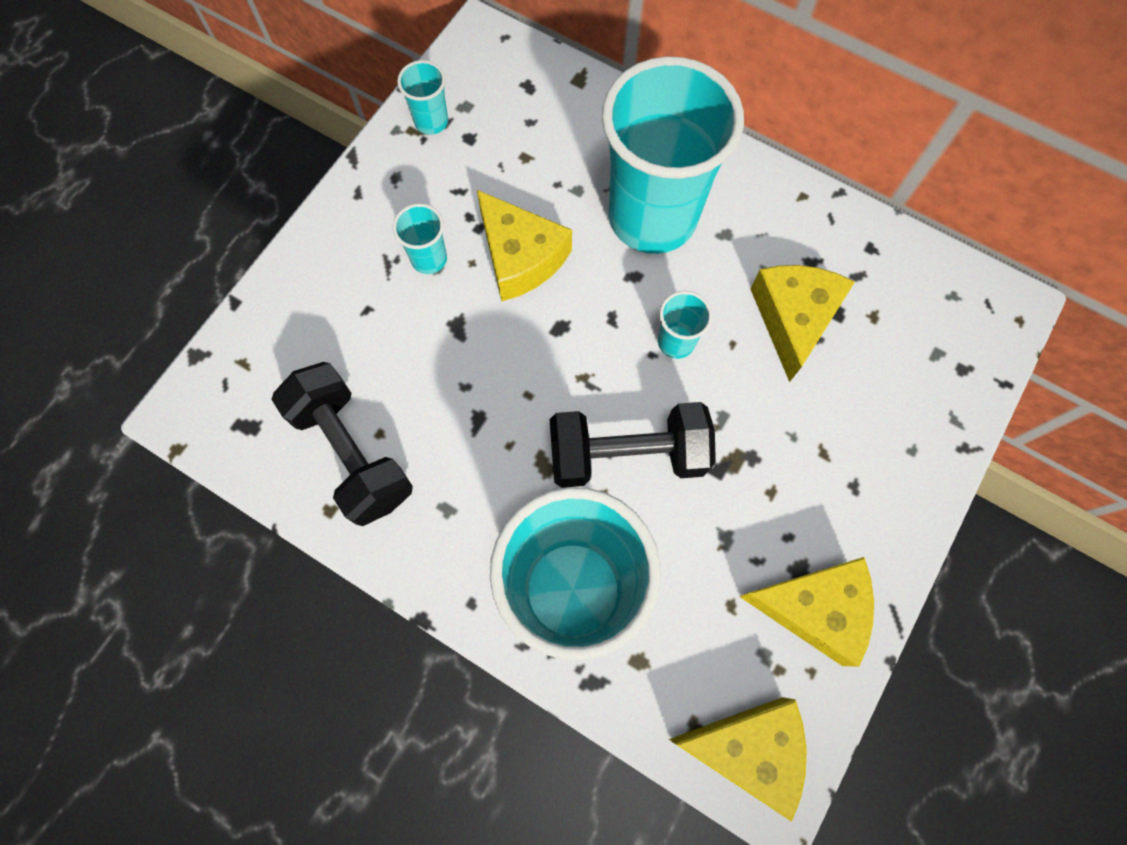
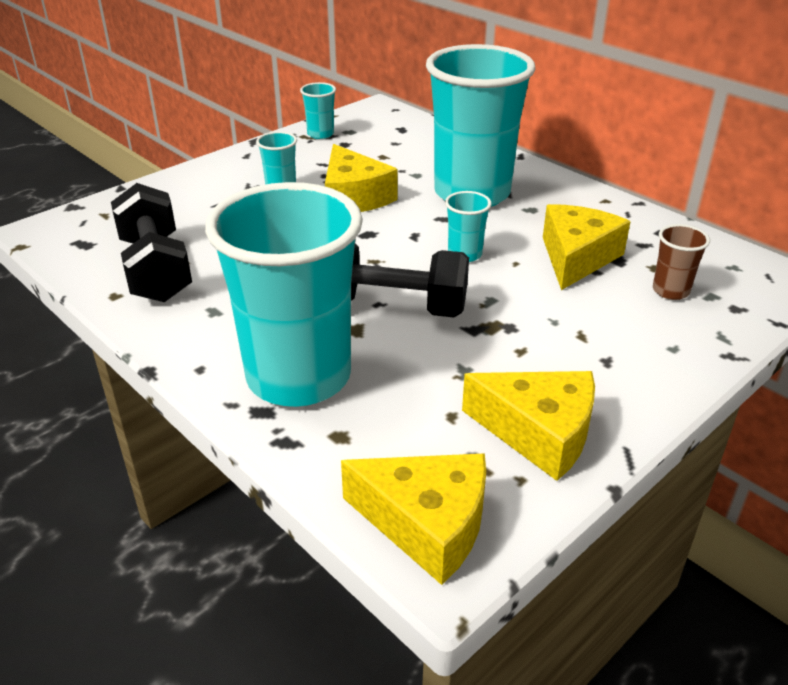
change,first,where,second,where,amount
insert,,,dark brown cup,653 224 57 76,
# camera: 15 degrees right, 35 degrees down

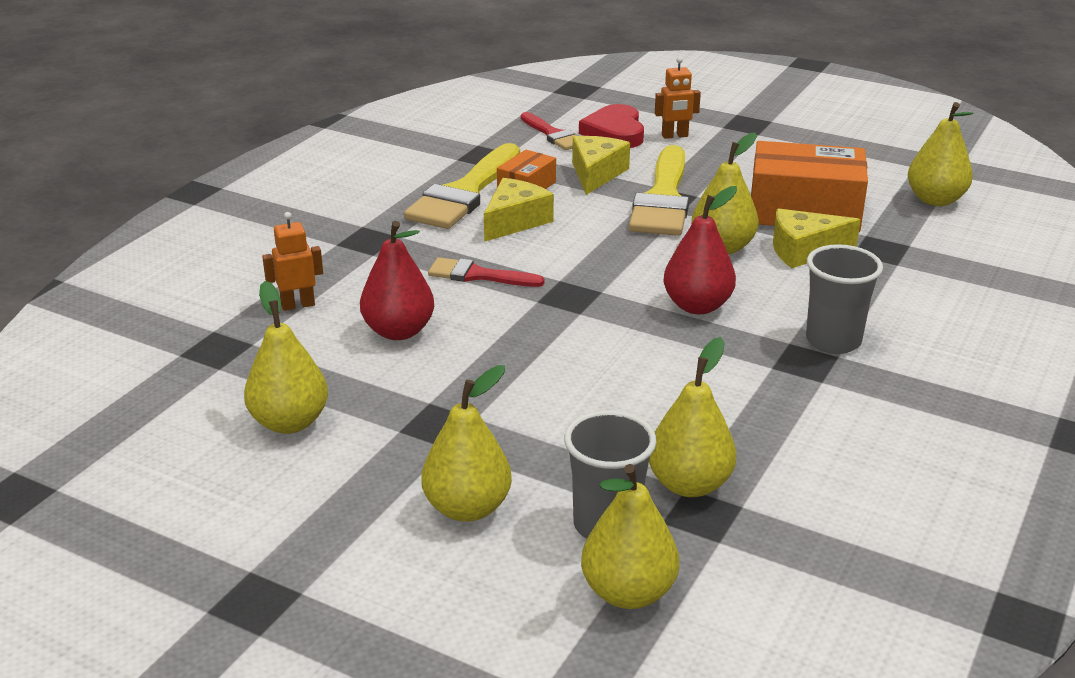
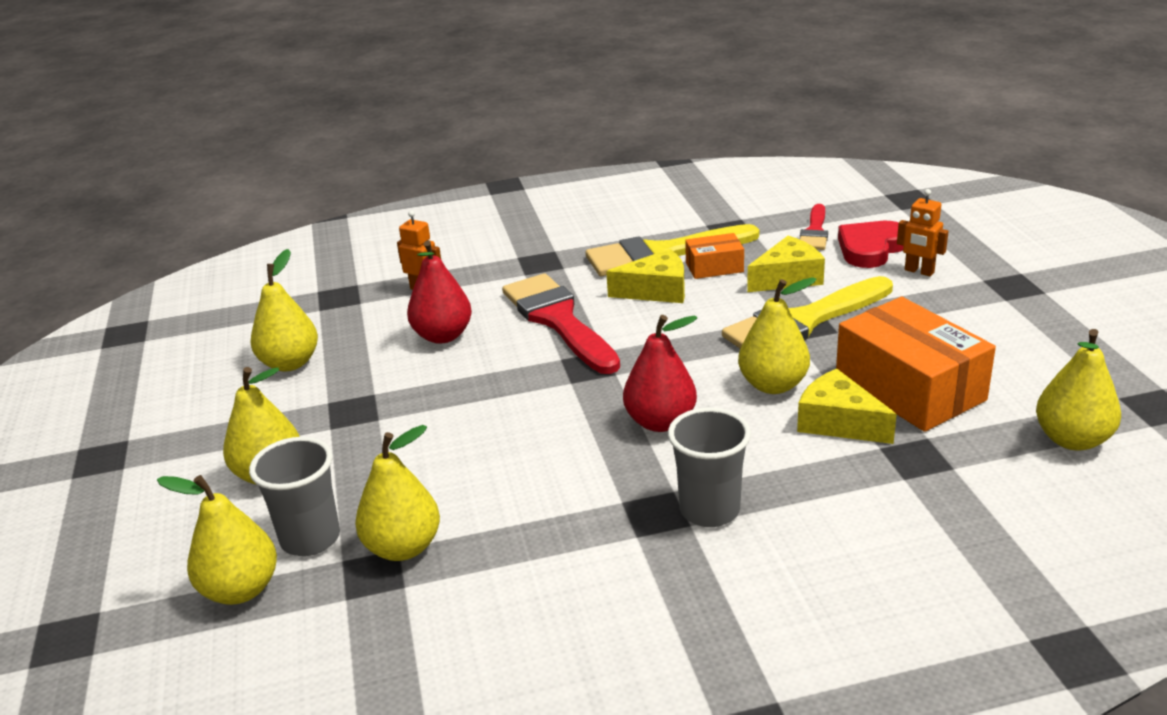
change,first,where,second,where,amount
resize,scarlet brush,428 257 116 30,,502 273 118 101,x1.82
# camera: 50 degrees right, 0 degrees up

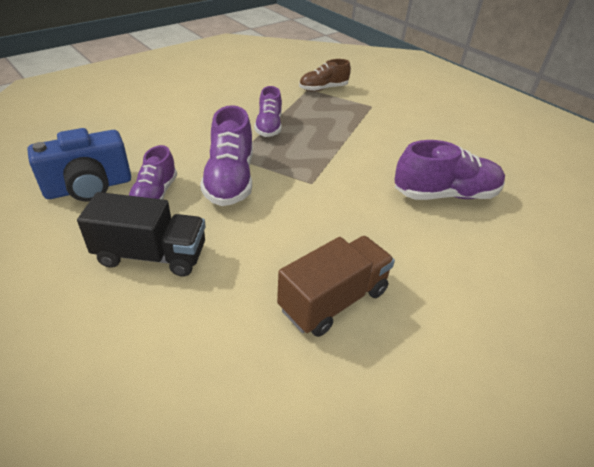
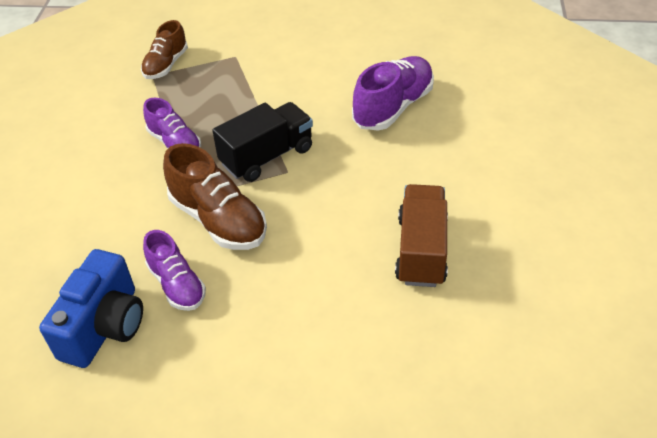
change,first,where,second,where,amount
move,ebony toy truck,77 192 129 84,,212 102 101 80,
recolor,royal purple shoe,200 105 53 101,dark brown shoe,163 143 104 107,
# camera: 40 degrees left, 5 degrees up

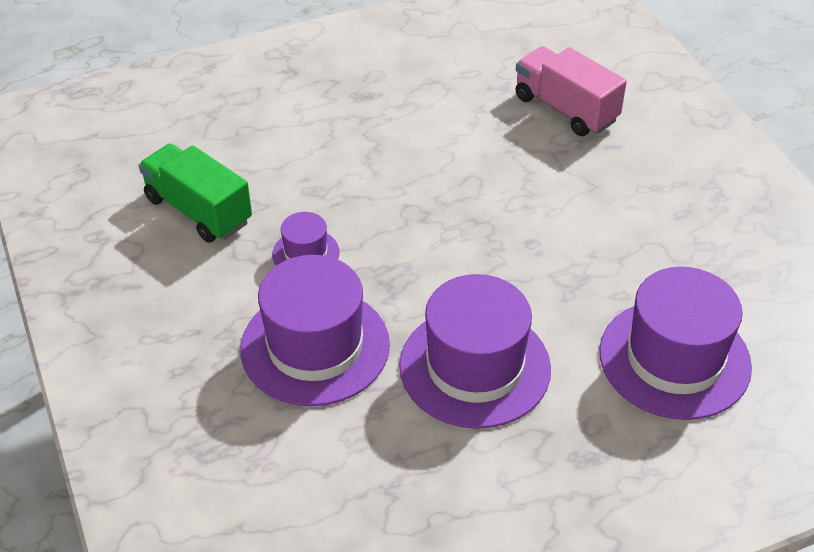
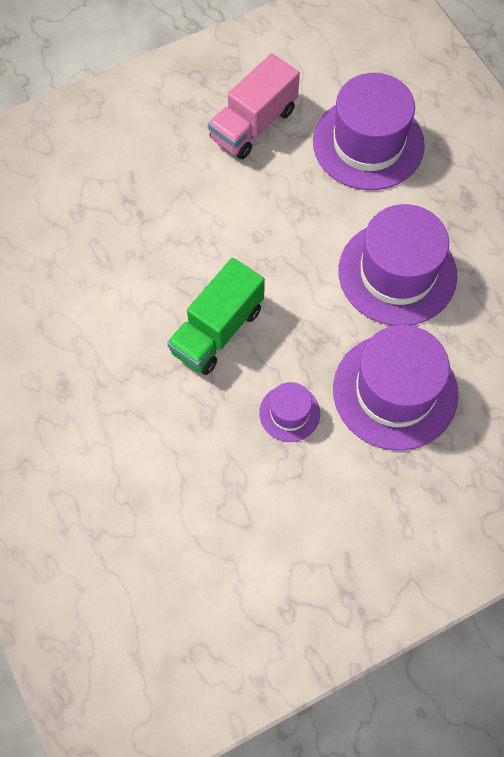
change,first,where,second,where,amount
move,green toy truck,139 143 113 100,,167 258 98 117,
move,pink toy truck,516 46 111 90,,208 53 92 106,
# camera: 95 degrees left, 20 degrees up

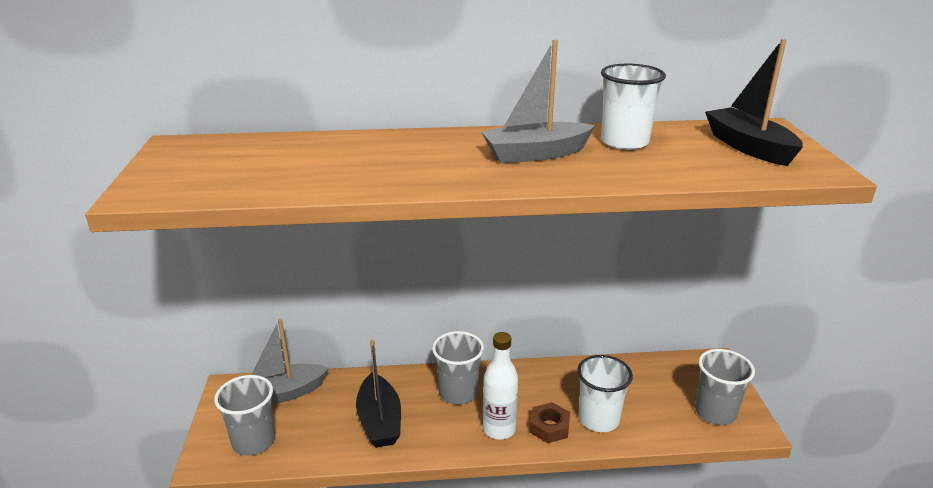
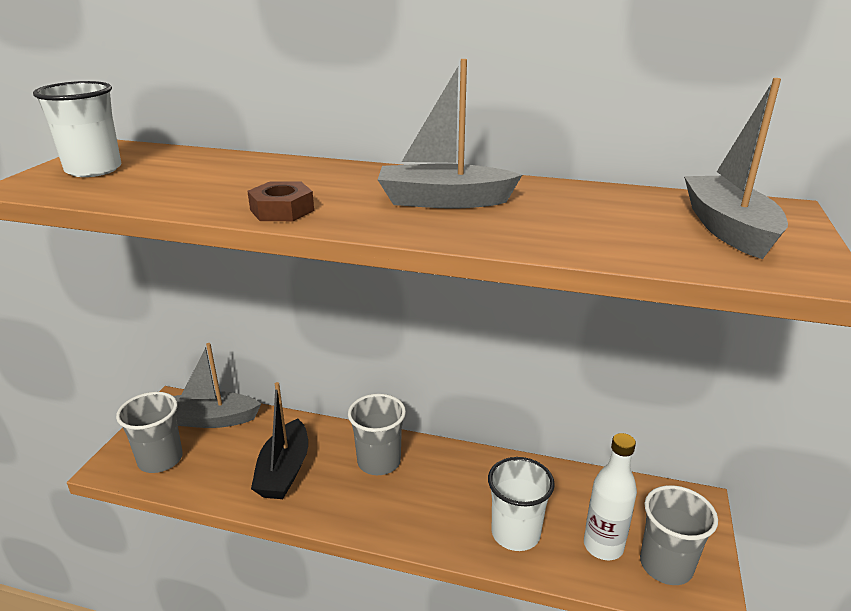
change,first,where,second,where,amount
move,snow-white flask,483 332 35 108,,584 433 53 127,
move,dark brown hexagon nut,530 402 40 41,,247 181 67 40,
move,snow-white cup,601 64 65 86,,33 81 88 96,
recolor,ebony toy boat,705 39 98 127,gray toy boat,684 78 104 181,
# camera: 20 degrees right, 0 degrees up

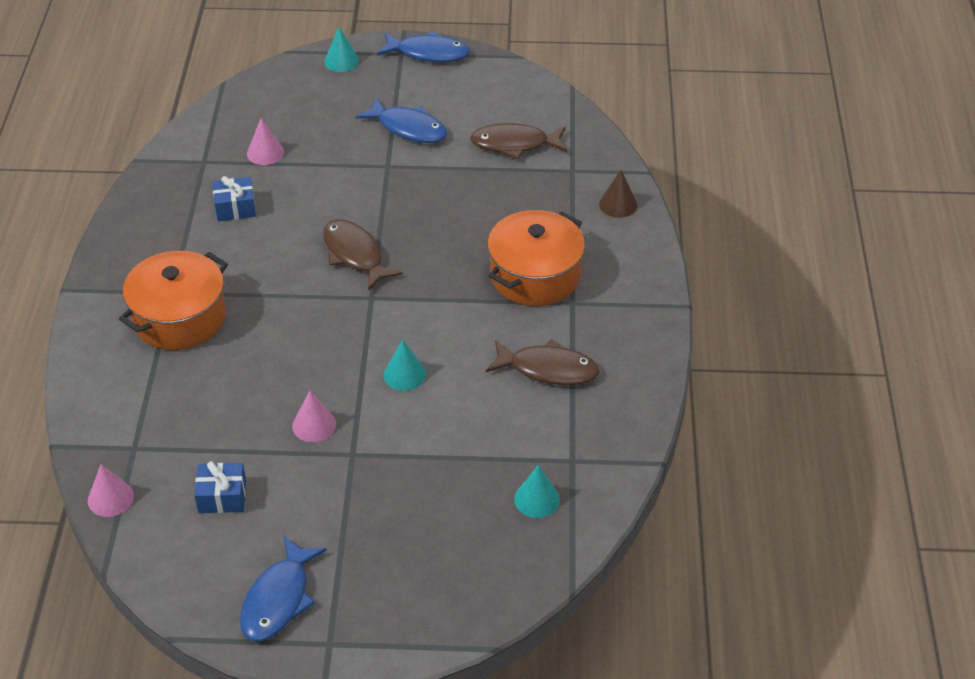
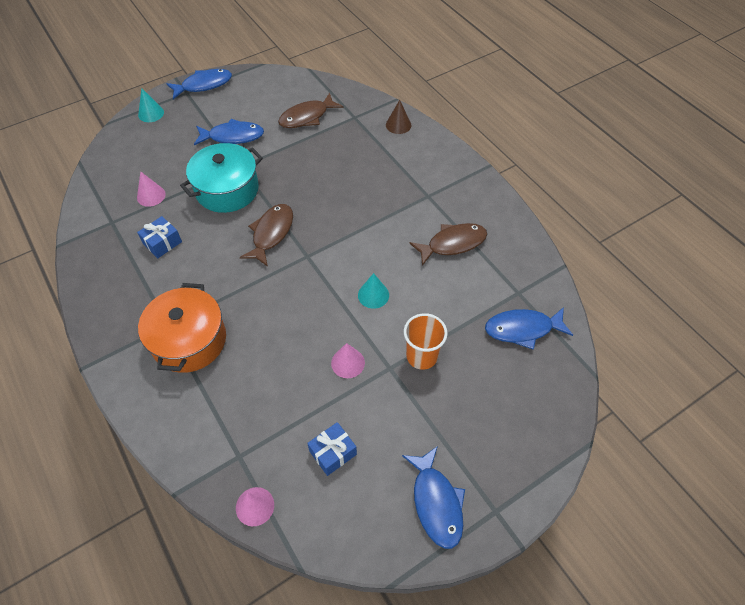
change,first,where,second,where,amount
delete,orange stockpot,487 210 98 96,,,
insert,,,aqua stockpot,180 143 83 70,
insert,,,orange cup,404 313 44 57,
replace,aqua cone shape,514 465 46 53,blue toy fish,485 307 88 43,
rotate,dark brown toy fish,323 219 80 72,,240 204 53 63,90 degrees clockwise
# camera: 35 degrees left, 10 degrees up

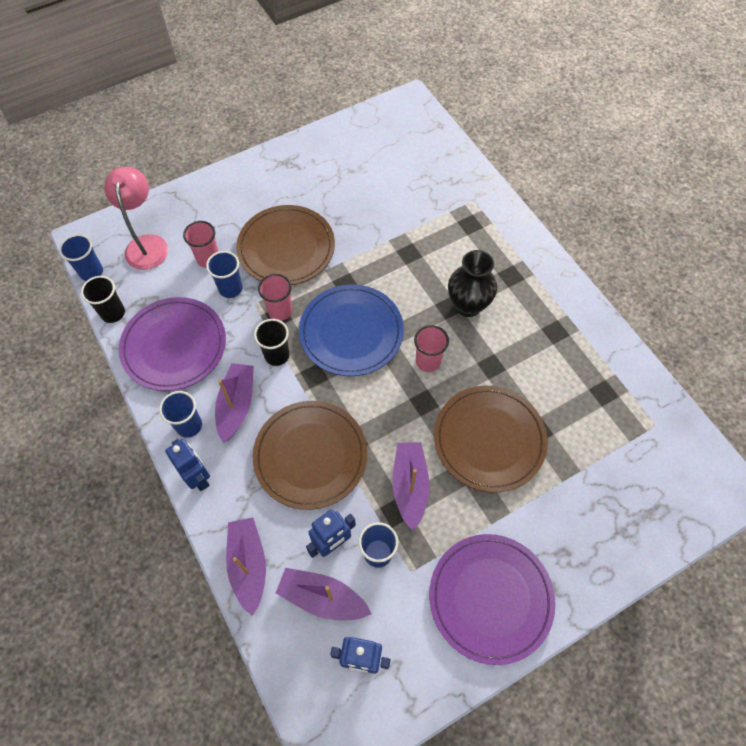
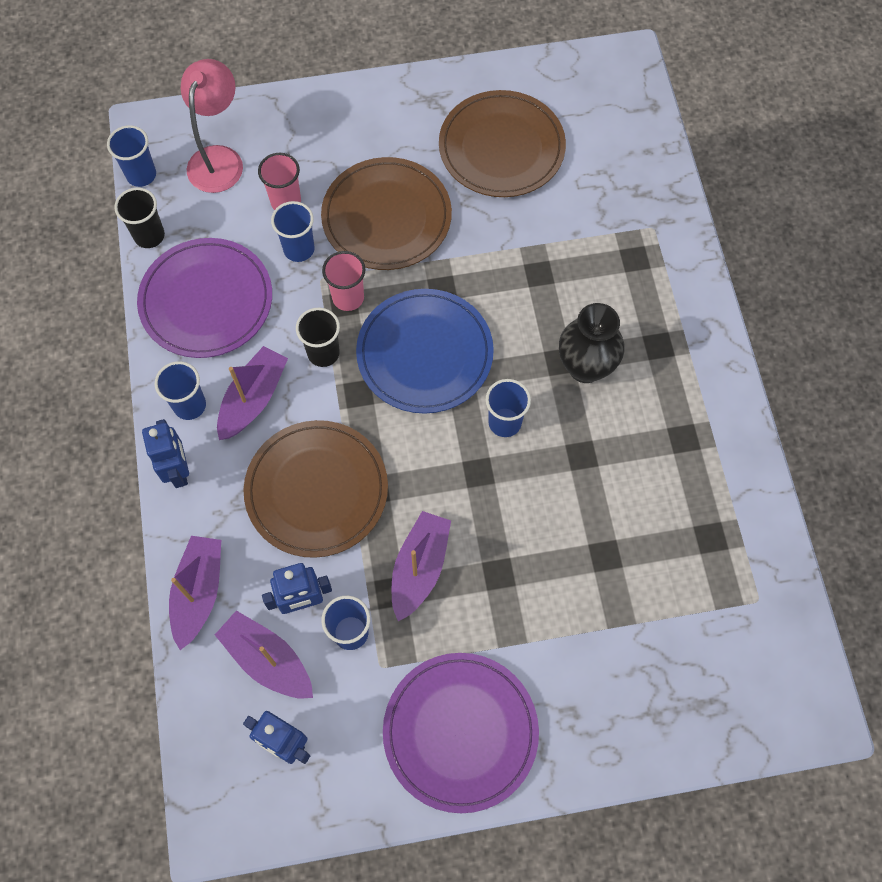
change,first,where,second,where,amount
move,dark brown dinner plate,434 386 114 106,,439 90 127 107,
recolor,pink cup,414 325 35 47,blue cup,486 379 45 58,
# camera: 20 degrees right, 5 degrees up

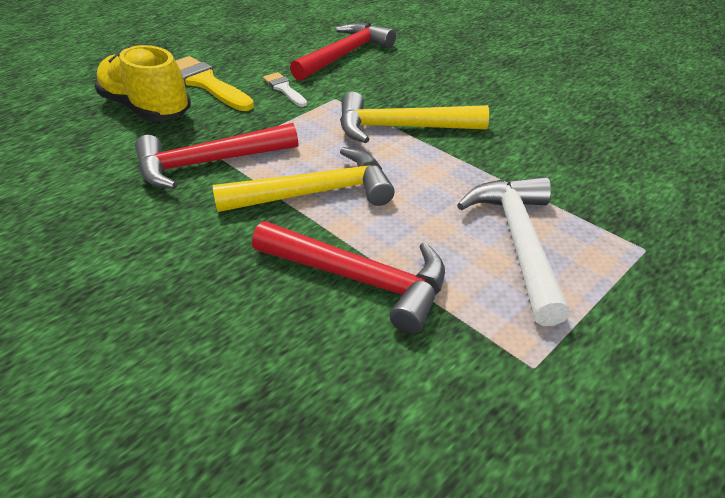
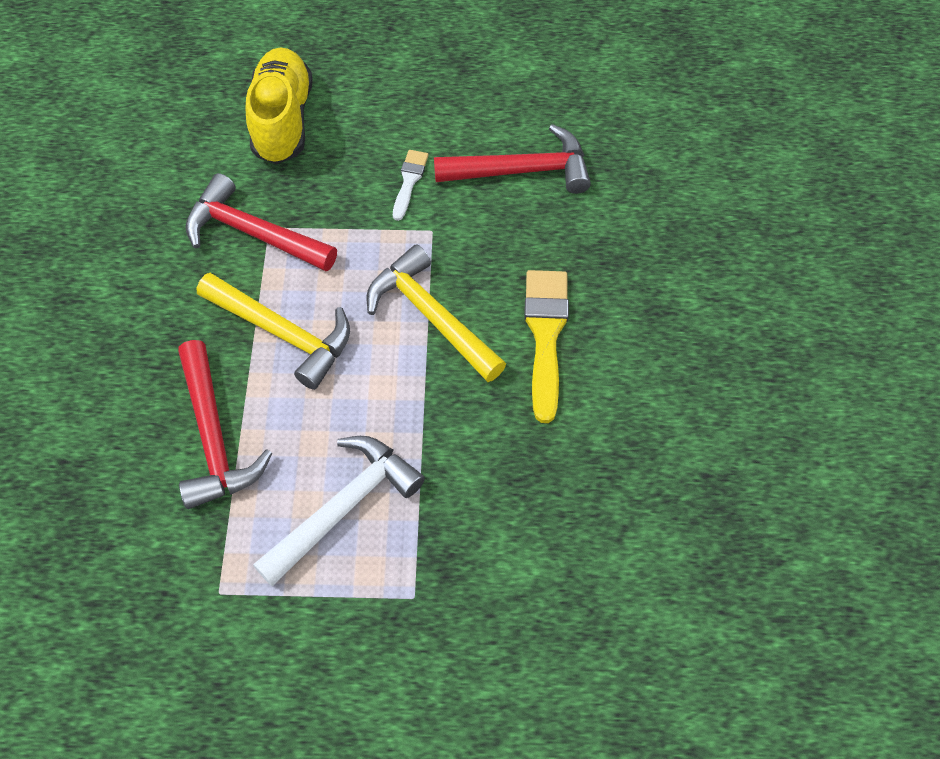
change,first,where,second,where,amount
move,yellow brush,176 56 78 55,,524 270 45 153,
# camera: 45 degrees right, 20 degrees up

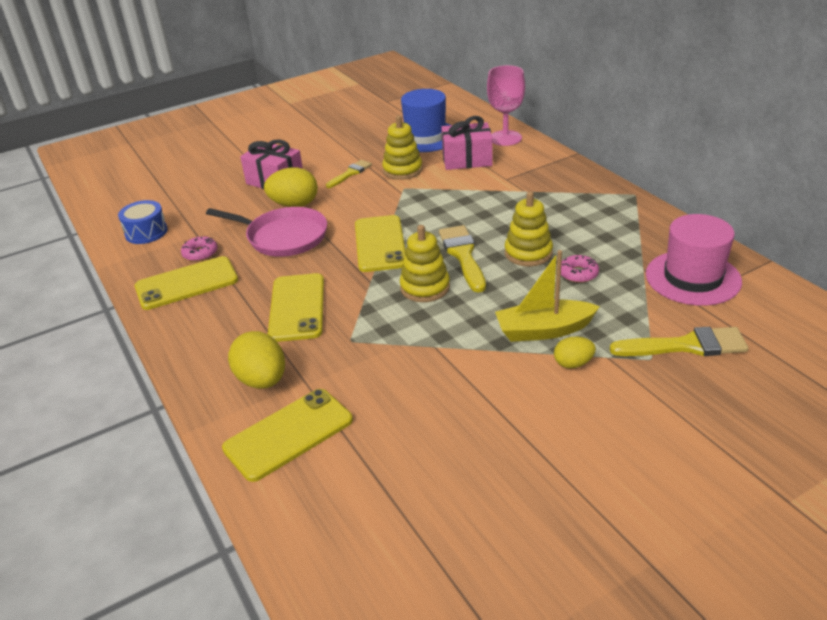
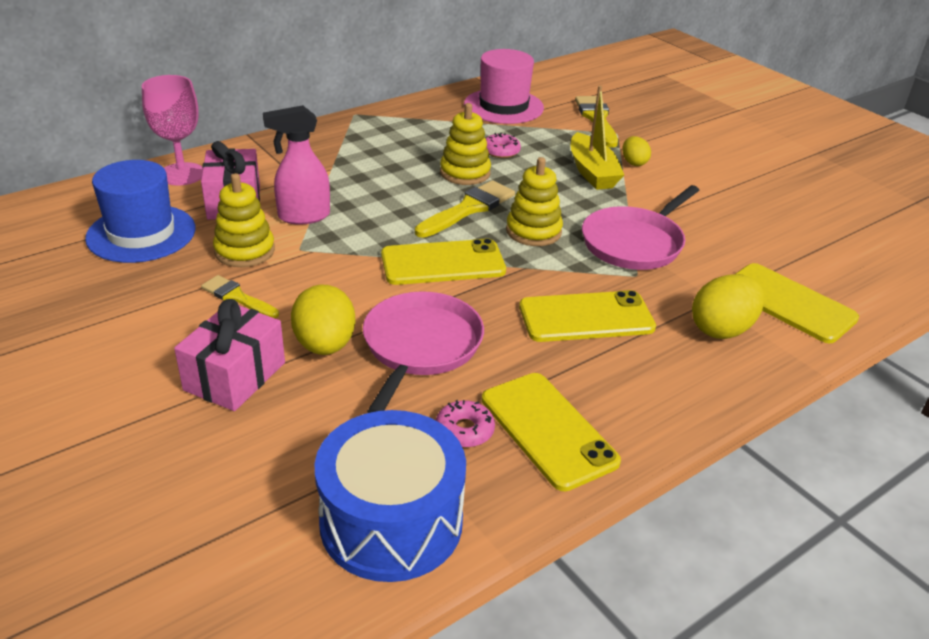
change,first,where,second,where,amount
insert,,,pink spray bottle,263 105 67 120,
insert,,,pink skillet,582 185 117 85,
rotate,yellow brush,439 225 47 67,,415 180 100 58,150 degrees clockwise
resize,blue snare drum,118 200 50 44,,315 410 151 172,x1.77
# camera: 100 degrees left, 0 degrees up

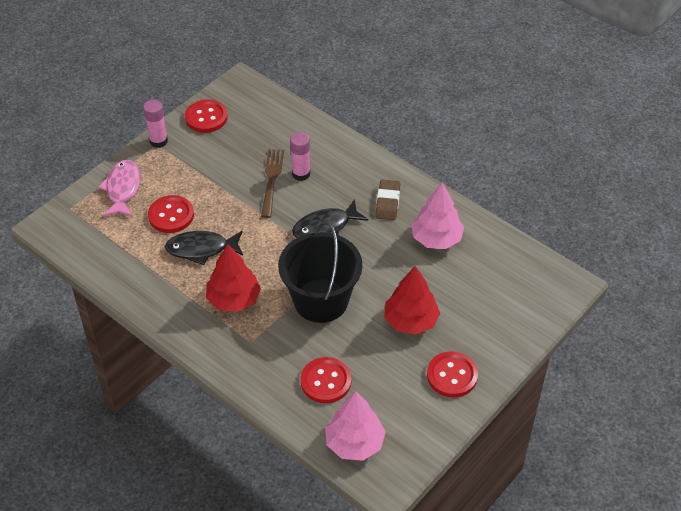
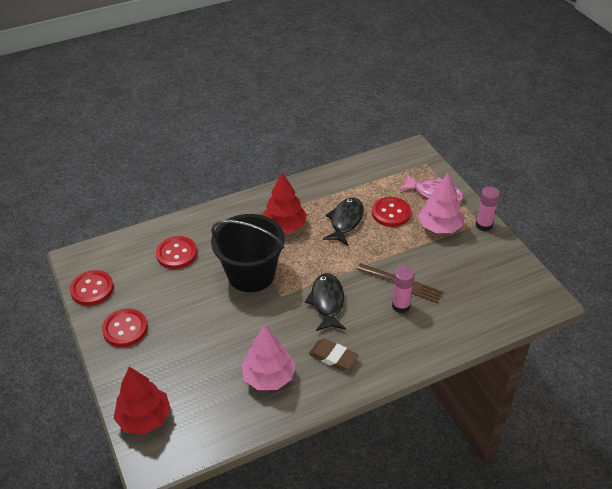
change,first,where,second,where,amount
move,scarlet button,185 100 43 33,,70 270 44 36,
move,pink toy tree,325 391 61 70,,418 173 46 60,
move,scarlet toy tree,384 266 56 69,,114 367 57 67,
# camera: 115 degrees right, 5 degrees down

